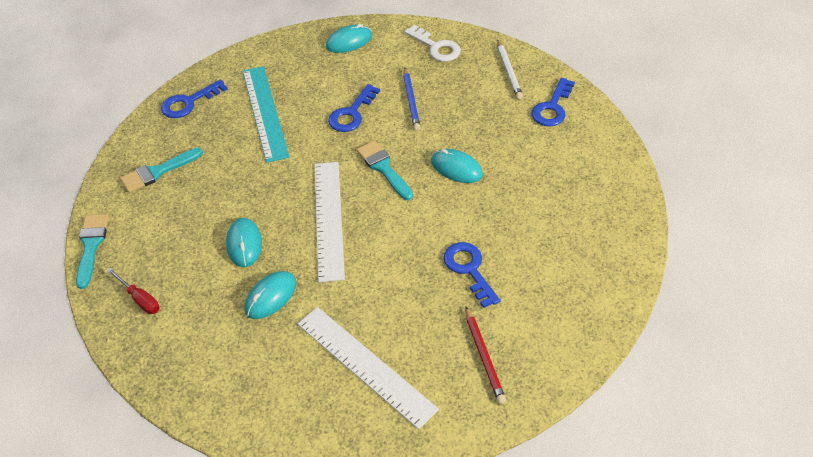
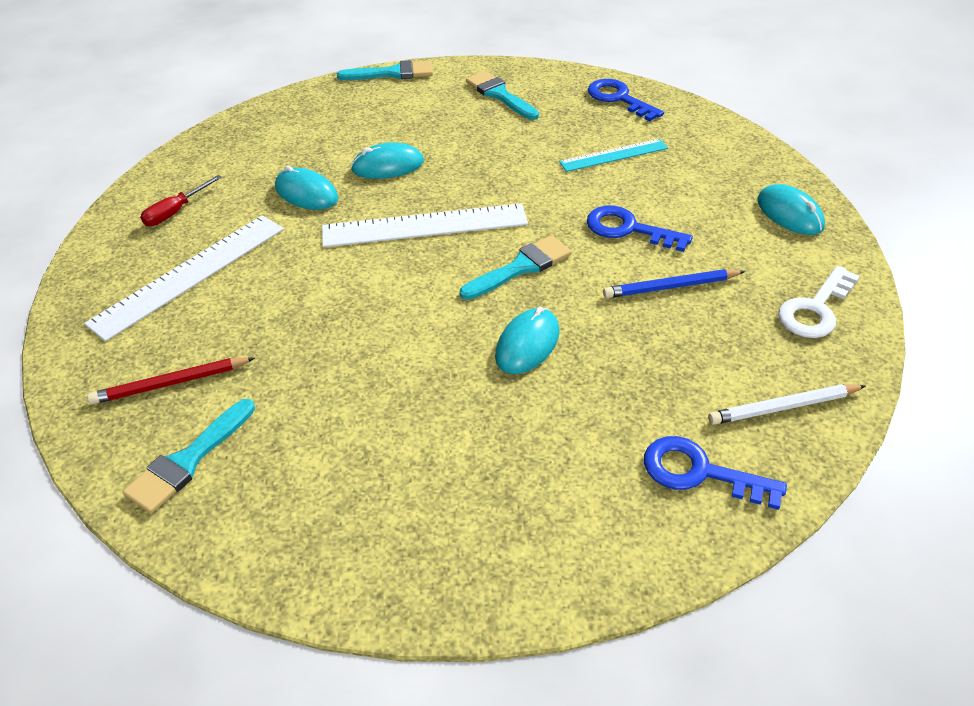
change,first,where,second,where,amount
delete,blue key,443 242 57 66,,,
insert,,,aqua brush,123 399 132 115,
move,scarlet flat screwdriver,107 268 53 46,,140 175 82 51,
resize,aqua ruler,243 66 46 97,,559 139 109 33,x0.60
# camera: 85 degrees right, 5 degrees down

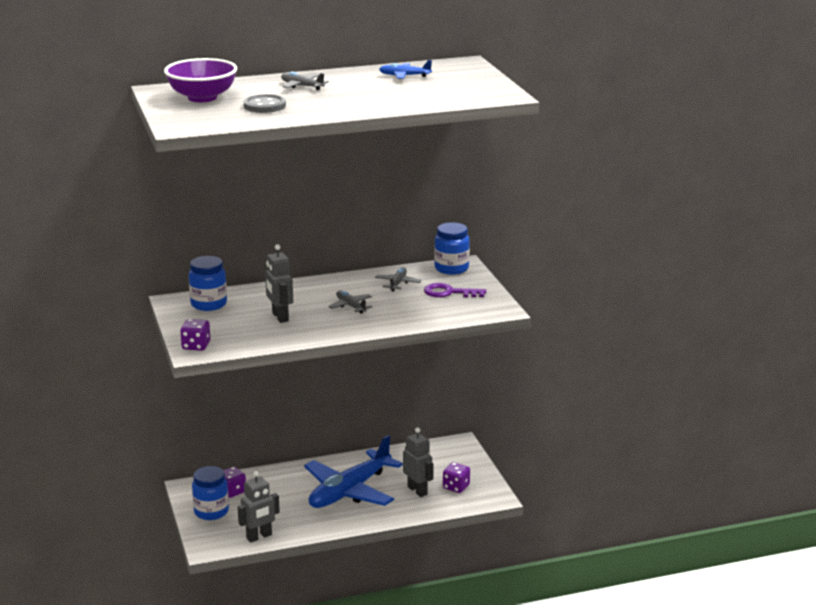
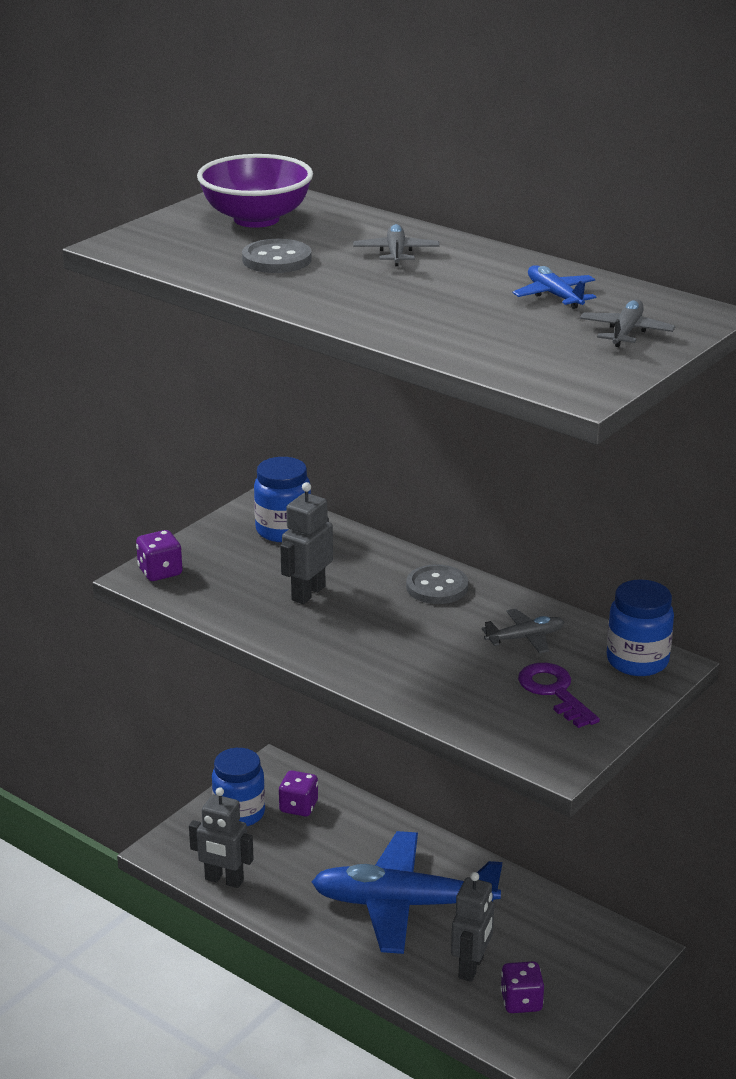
change,first,where,second,where,amount
insert,,,gray button,406 564 62 40,
move,gray plane,328 290 44 23,,580 299 95 48,
# camera: 55 degrees right, 5 degrees up

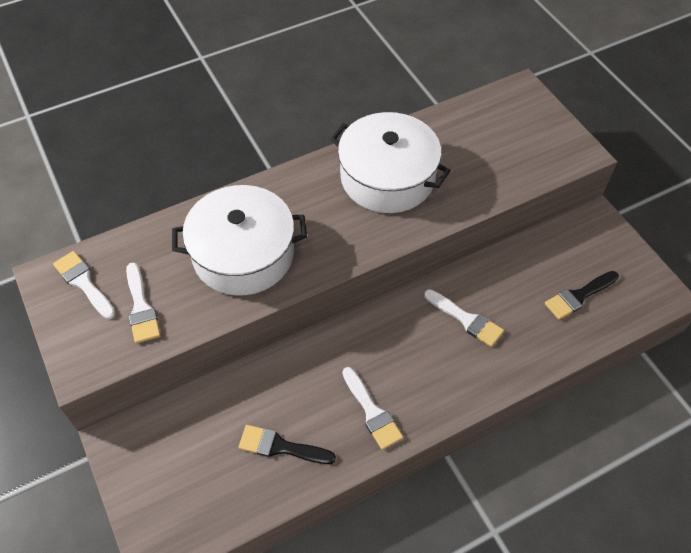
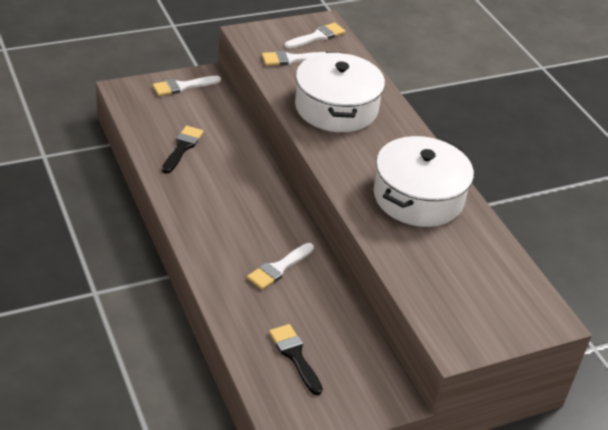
change,first,where,second,where,amount
move,snow-white brush,342 367 61 83,,153 76 68 20,
# camera: 90 degrees right, 15 degrees down

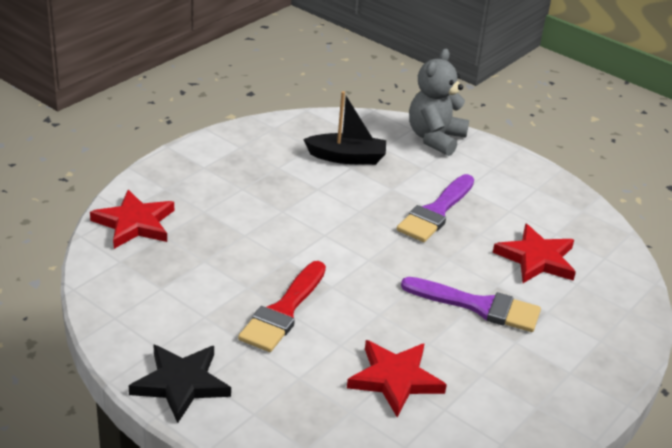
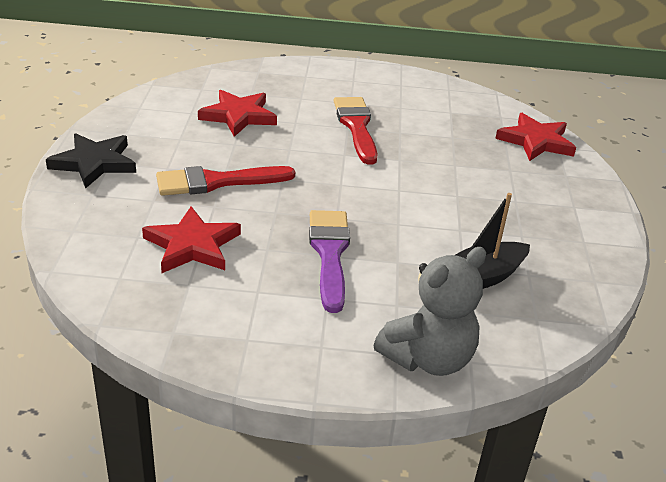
change,first,where,second,where,amount
move,ebony star,129 344 102 79,,46 133 90 56,
recolor,royal purple brush,401 277 140 55,scarlet brush,156 166 139 30,
rotate,gray stuffed bear,409 49 60 107,,374 247 112 129,60 degrees clockwise
# camera: 145 degrees right, 0 degrees up

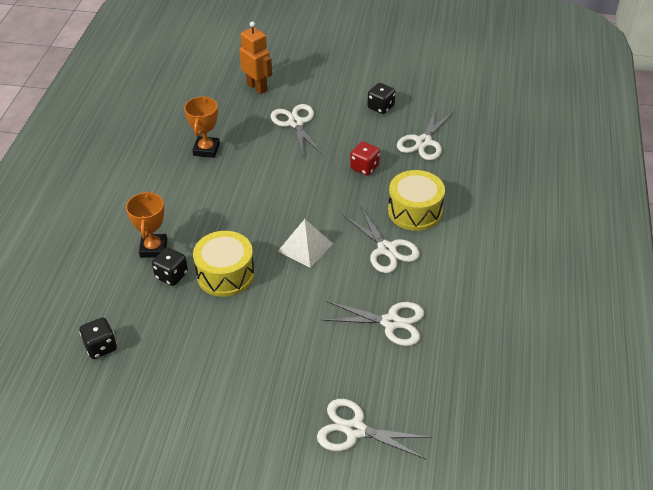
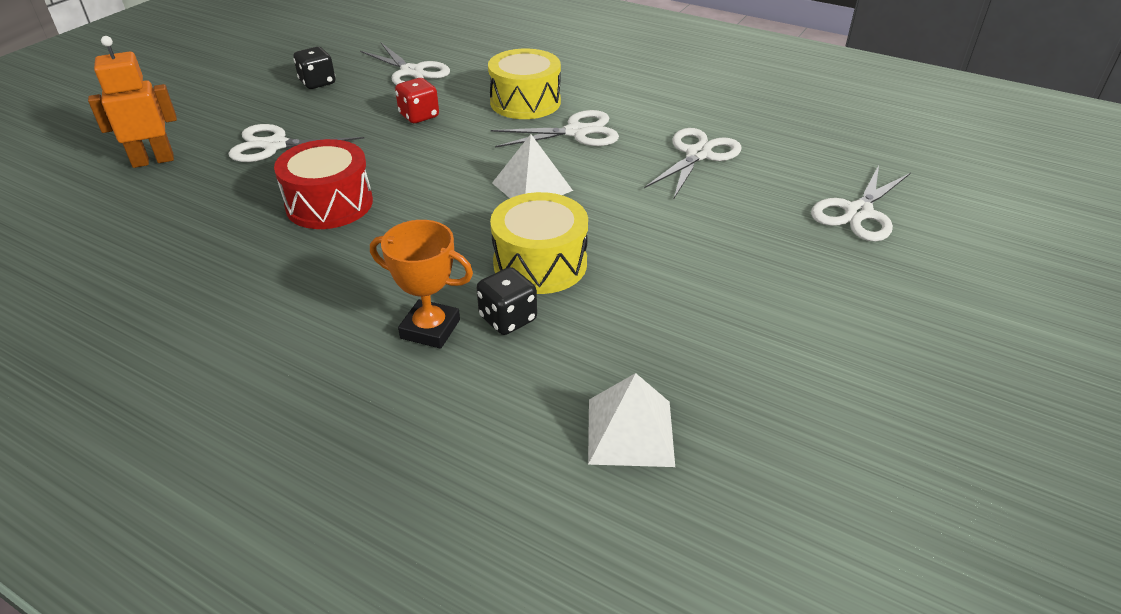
change,first,where,second,where,amount
delete,orange award cup,184 96 36 62,,,
insert,,,scarlet snare drum,274 139 99 90,
replace,ebony game die,79 317 38 42,snow-white pyramid,588 373 87 94,
# camera: 70 degrees left, 5 degrees down

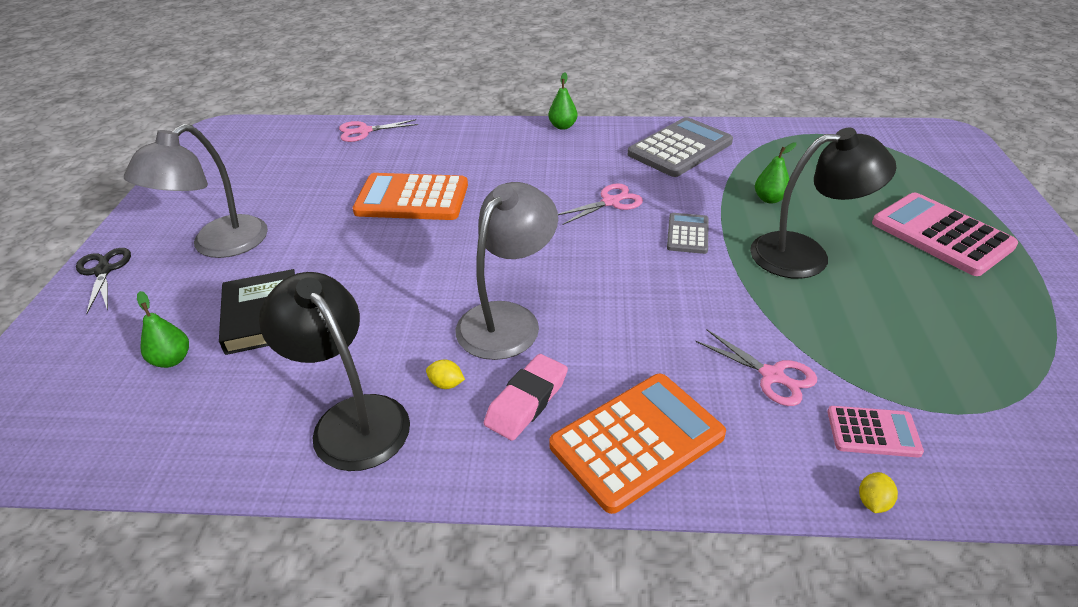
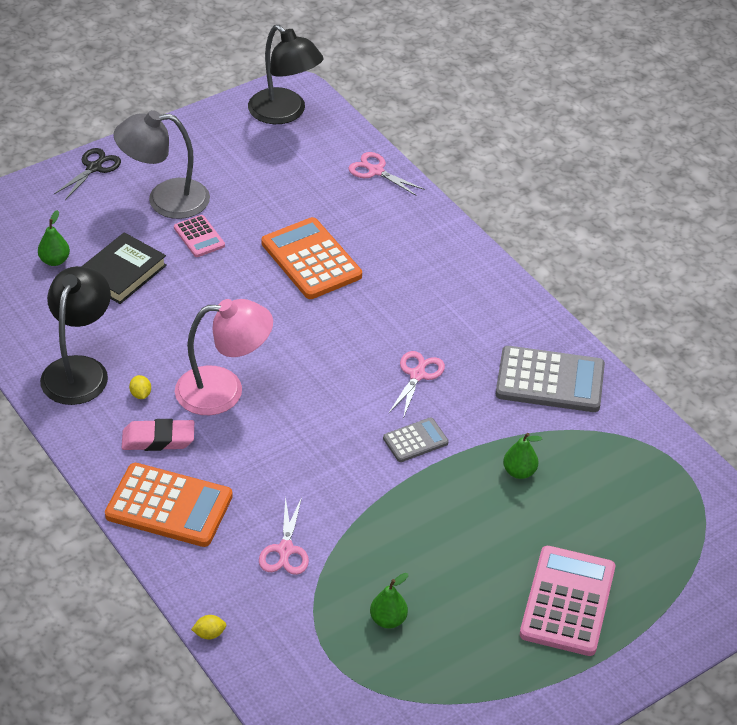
change,first,where,second,where,amount
move,green pear fruit,548 72 30 58,,370 573 38 56,
move,ebony reading lamp,750 128 147 151,,248 25 76 99,
move,pink adding machine,827 406 97 51,,174 215 51 42,
recolor,gray reading lamp,456 182 102 178,pink reading lamp,175 299 98 116,
rotate,pink scissors,558 183 85 42,,388 351 57 68,90 degrees counterclockwise
# camera: 50 degrees right, 5 degrees up

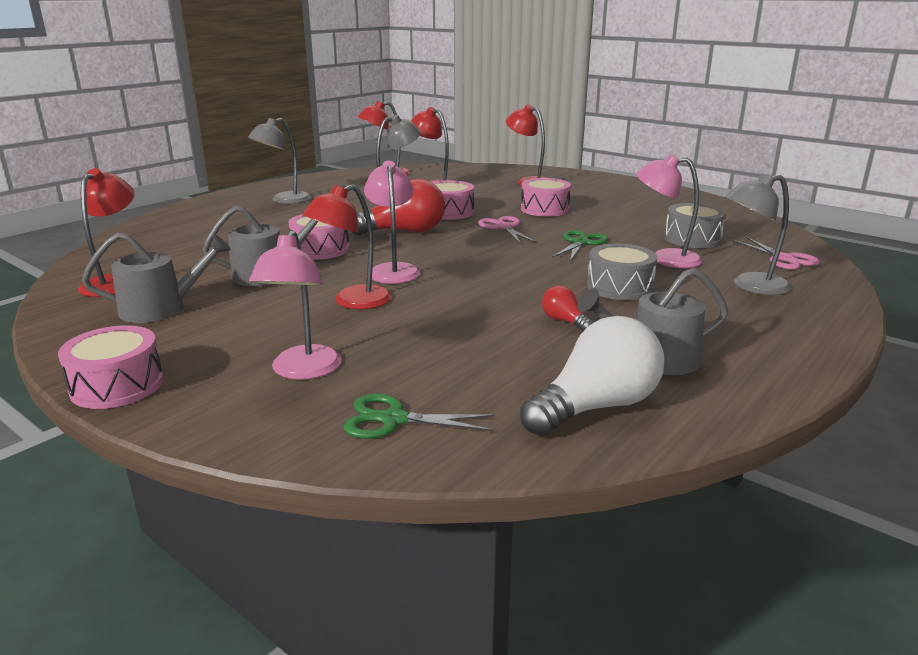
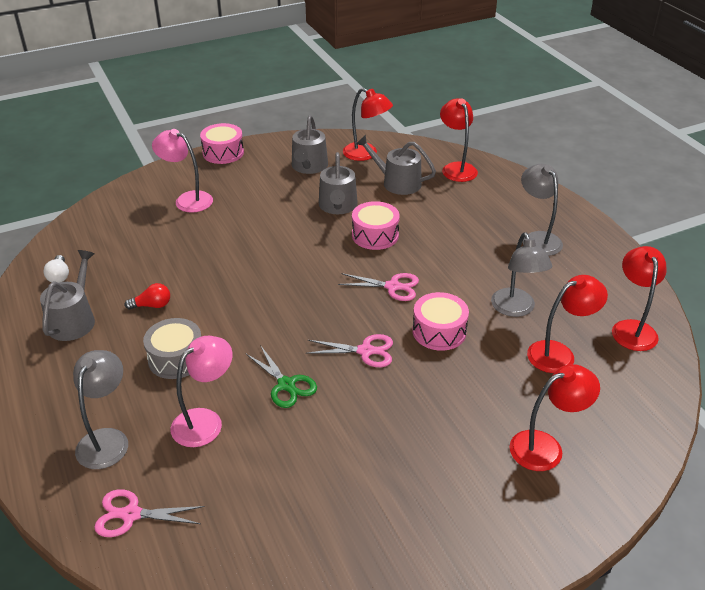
change,first,where,second,where,amount
delete,green scissors,344 394 152 45,,,
delete,pink reading lamp,364 160 56 124,,,
delete,pink snare drum,521 178 50 39,,,
delete,gray snare drum,665 203 61 45,,,
insert,,,gray watering pot,356 135 80 60,
move,scarlet reading lamp,302 184 90 125,,440 98 38 84,
replace,scarlet lightbulb,351 179 94 56,pink scissors,338 273 81 28,
resize,snow-white lightbulb,520 316 145 120,,43 255 26 28,x0.48
# camera: 115 degrees right, 15 degrees up

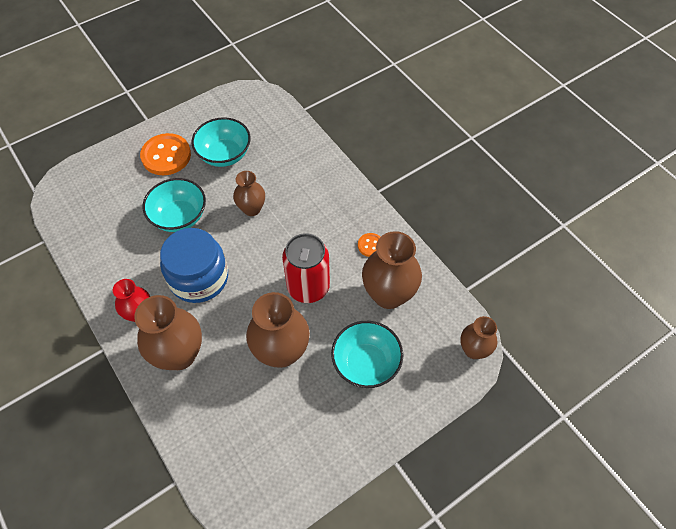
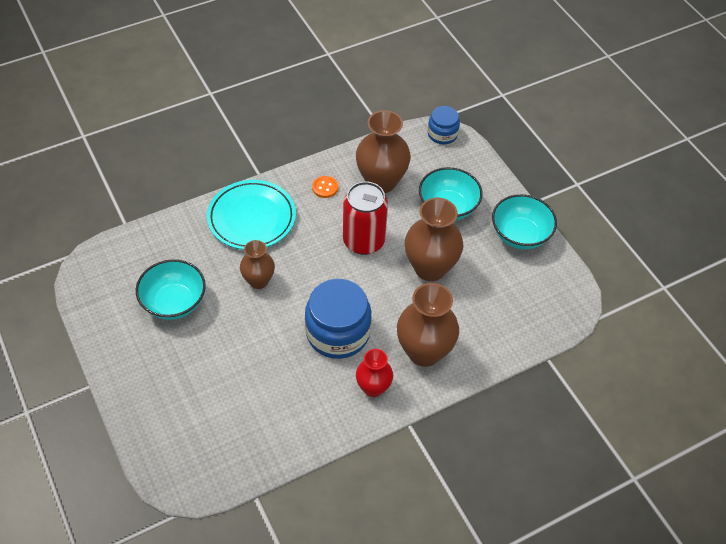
change,first,where,second,where,amount
delete,orange button,140 133 51 42,,,
insert,,,aqua dinner plate,207 180 89 70,
move,aqua deep dish,143 178 63 54,,492 194 65 56,
replace,dark brown tall vase,460 316 37 43,blue jam jar,428 106 32 38,
# camera: 85 degrees left, 5 degrees down

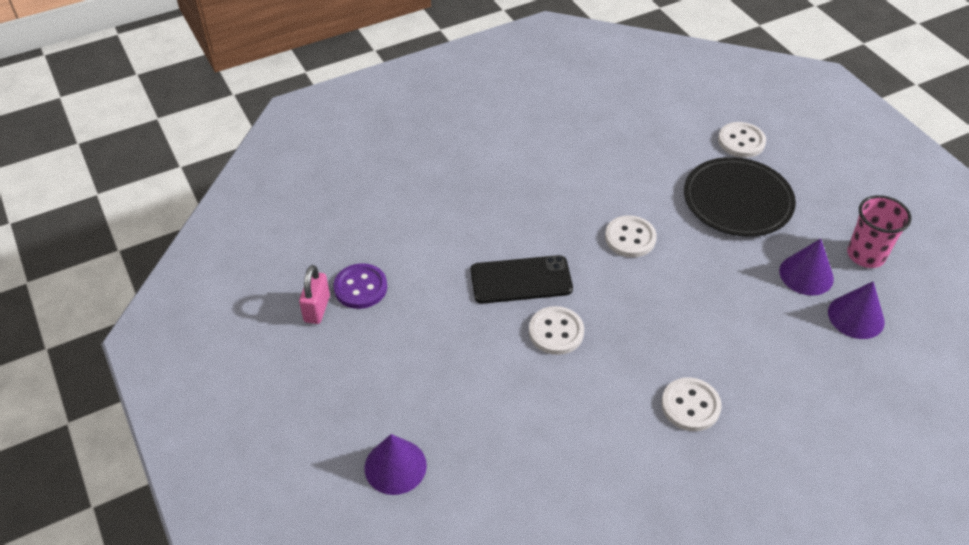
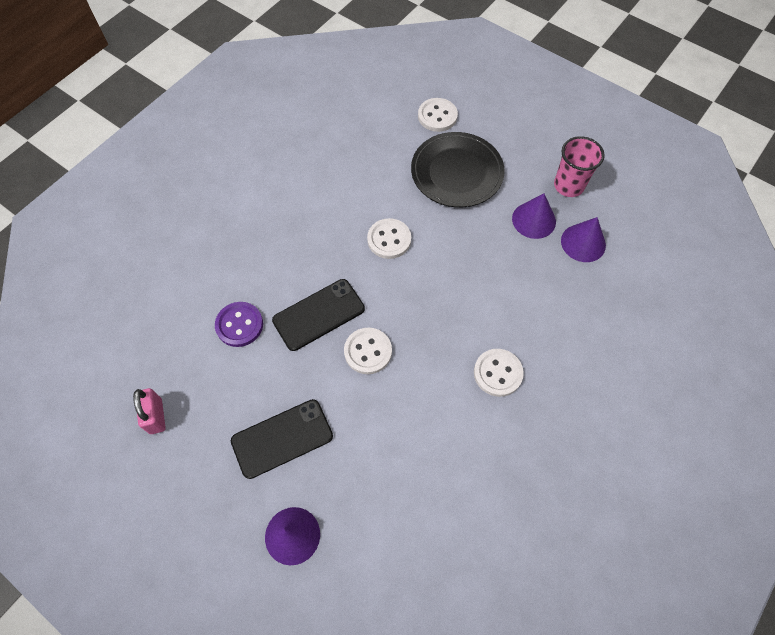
change,first,where,second,where,amount
insert,,,ebony mobile phone,231 399 102 80,
move,royal purple button,333 263 54 46,,215 302 48 45,
# camera: 25 degrees left, 15 degrees up

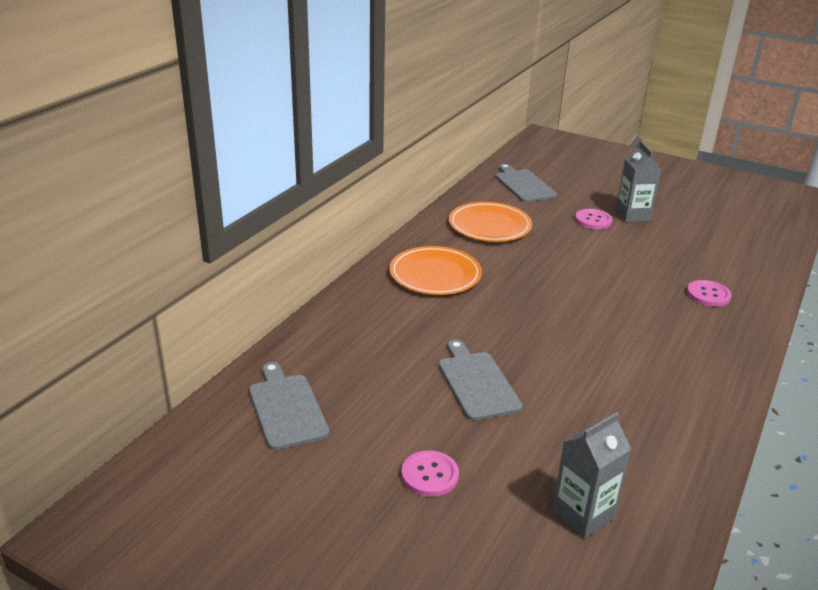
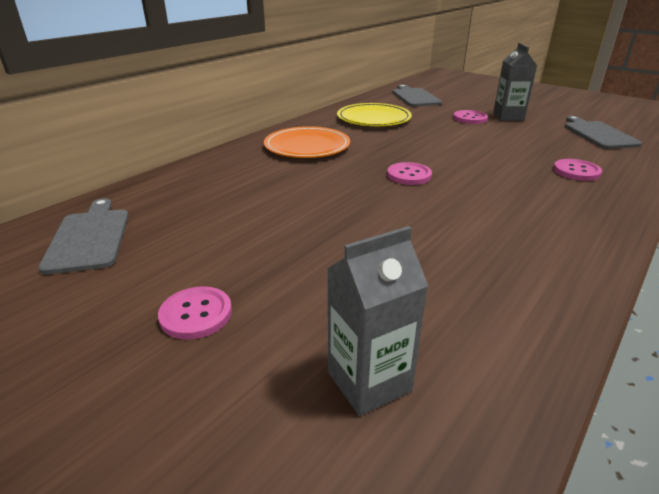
change,first,where,second,where,amount
insert,,,pink button,387 162 45 23,
move,gray chopping board,439 340 83 81,,565 116 77 33,
recolor,orange dinner plate,449 202 83 40,yellow dinner plate,337 103 75 23,
# camera: 10 degrees right, 0 degrees up

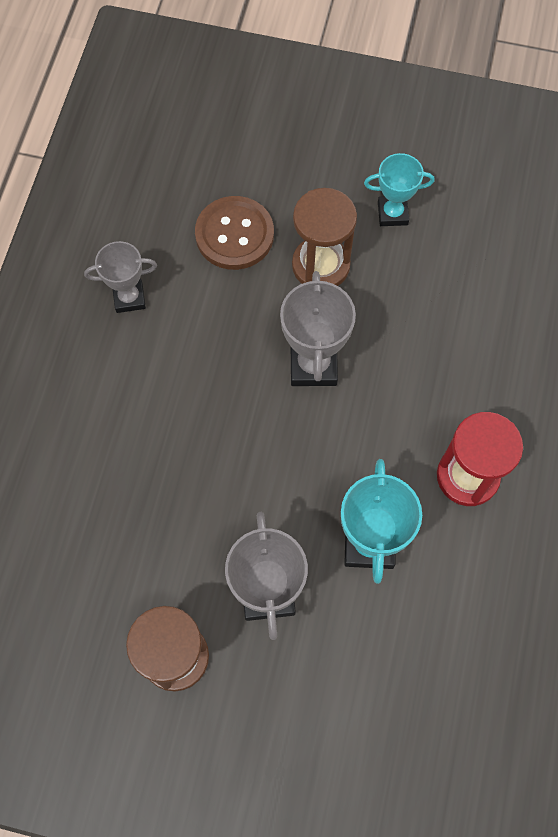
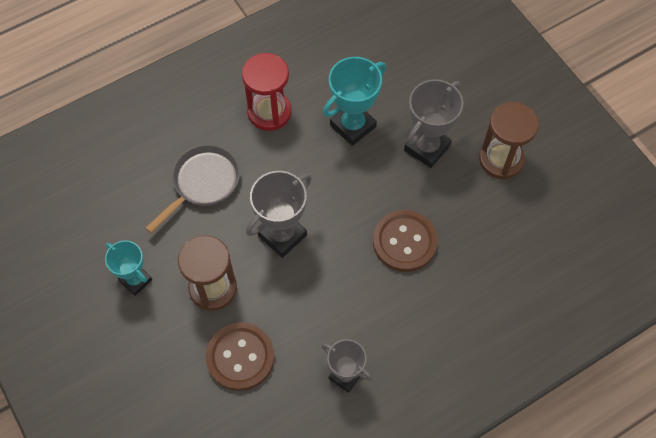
change,first,where,second,where,amount
insert,,,gray skillet,145 144 95 89,
insert,,,dark brown button,373 210 65 62,
# camera: 135 degrees left, 5 degrees down

